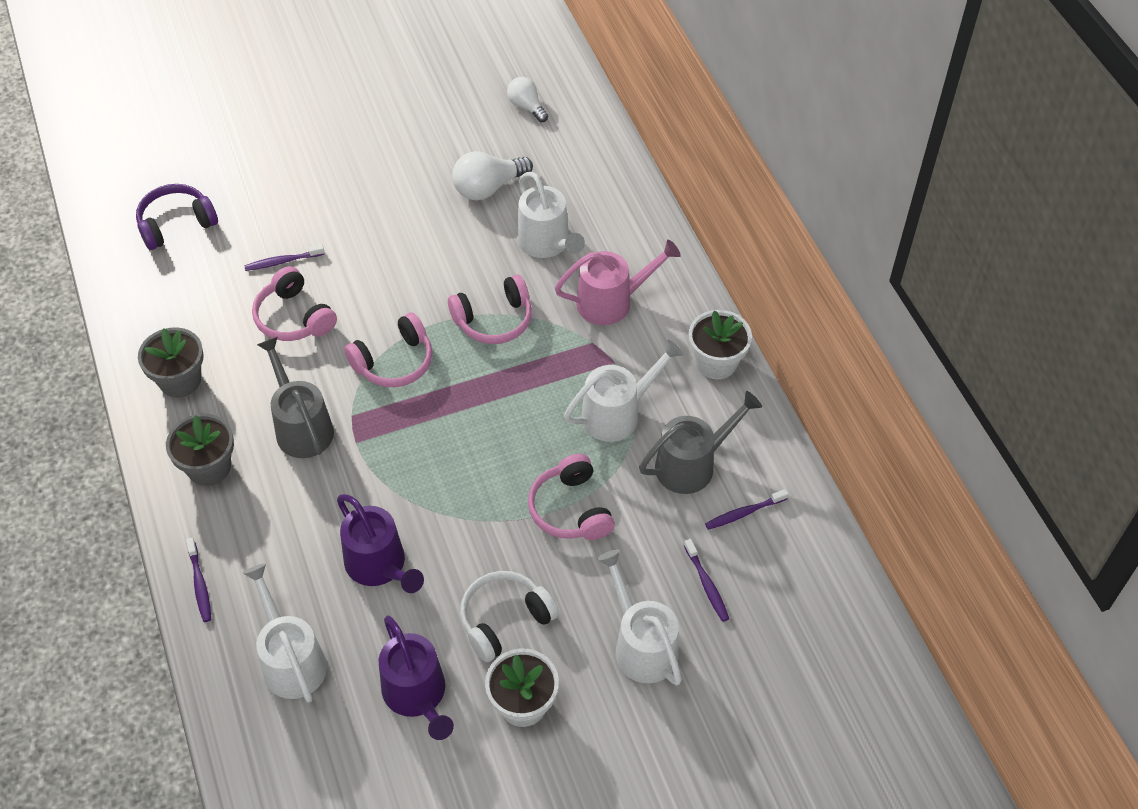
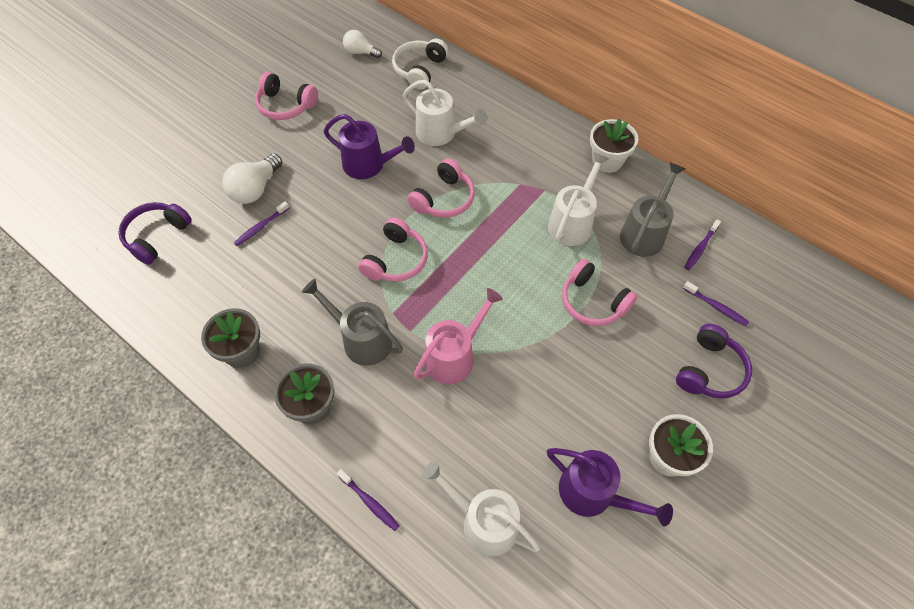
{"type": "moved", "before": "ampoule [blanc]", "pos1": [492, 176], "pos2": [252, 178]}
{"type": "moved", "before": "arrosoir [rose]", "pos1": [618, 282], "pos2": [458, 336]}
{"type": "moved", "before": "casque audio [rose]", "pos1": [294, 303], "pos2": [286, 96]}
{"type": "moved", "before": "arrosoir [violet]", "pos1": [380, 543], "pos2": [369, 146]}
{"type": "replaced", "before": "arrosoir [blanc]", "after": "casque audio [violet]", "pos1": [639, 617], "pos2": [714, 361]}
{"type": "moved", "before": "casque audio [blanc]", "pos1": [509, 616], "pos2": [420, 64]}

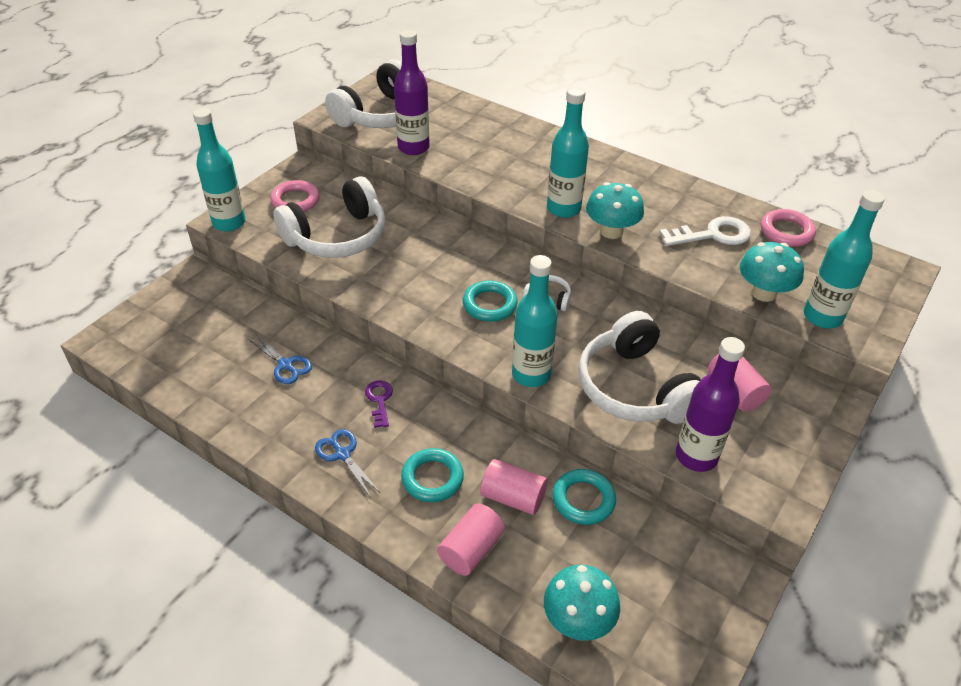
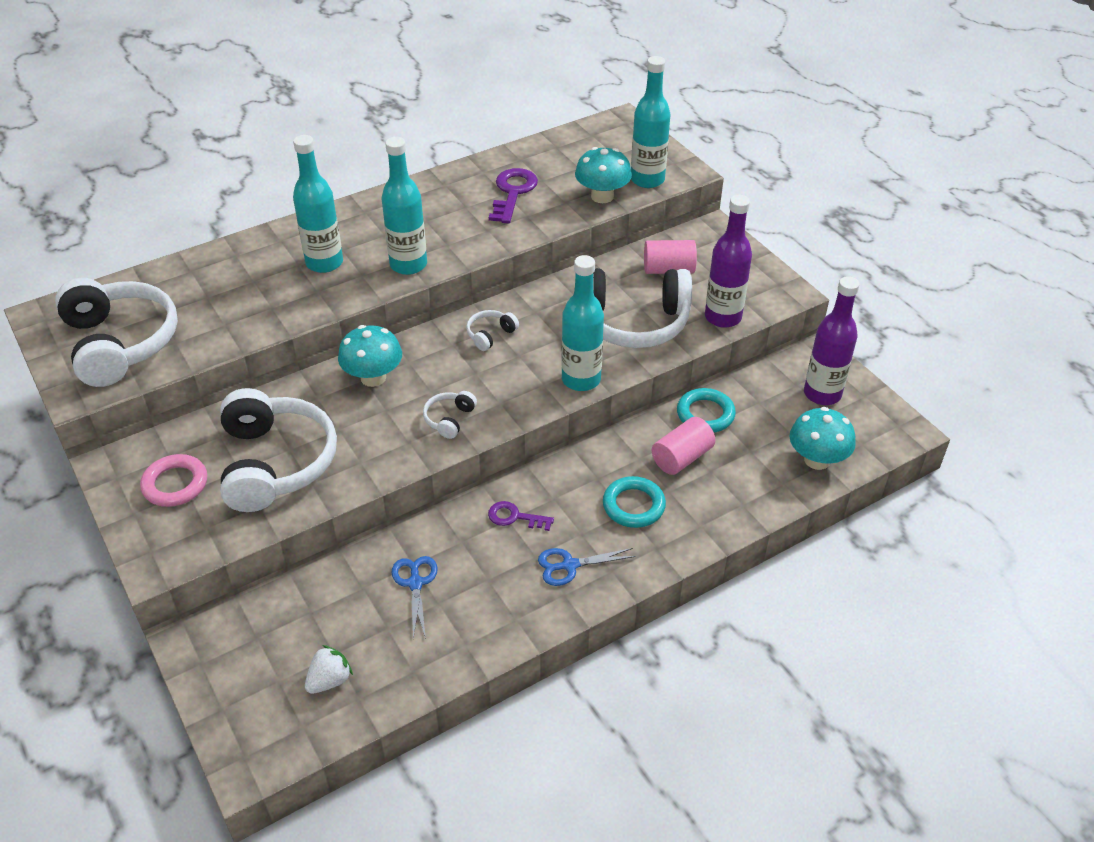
{"type": "moved", "before": "bouteille [violet]", "pos1": [412, 92], "pos2": [832, 340]}
{"type": "moved", "before": "bouteille [turquoise]", "pos1": [219, 170], "pos2": [318, 204]}
{"type": "moved", "before": "champignon [turquoise]", "pos1": [615, 210], "pos2": [370, 356]}
{"type": "removed", "before": "anneau [rose]", "pos1": [788, 228]}
{"type": "recoloured", "before": "clé [blanc]", "after": "clé [violet]", "pos1": [705, 231], "pos2": [513, 195]}
{"type": "removed", "before": "anneau [turquoise]", "pos1": [490, 301]}
{"type": "turned", "before": "ciseaux [bleu]", "pos1": [280, 358], "pos2": [415, 598], "turn": -75}
{"type": "removed", "before": "cylindre [rose]", "pos1": [471, 540]}
{"type": "added", "after": "casque audio [blanc]", "pos2": [450, 415]}
{"type": "added", "after": "fraise [blanc]", "pos2": [329, 669]}

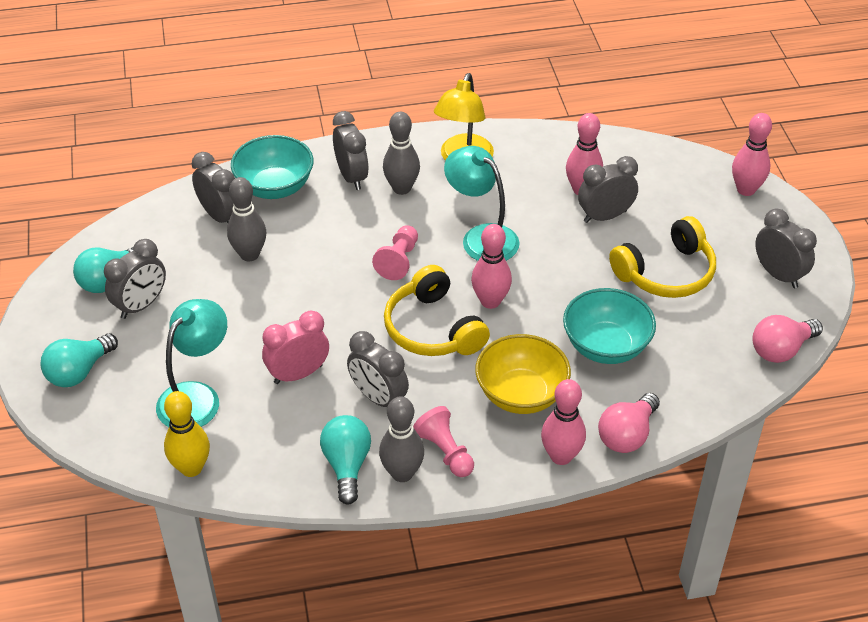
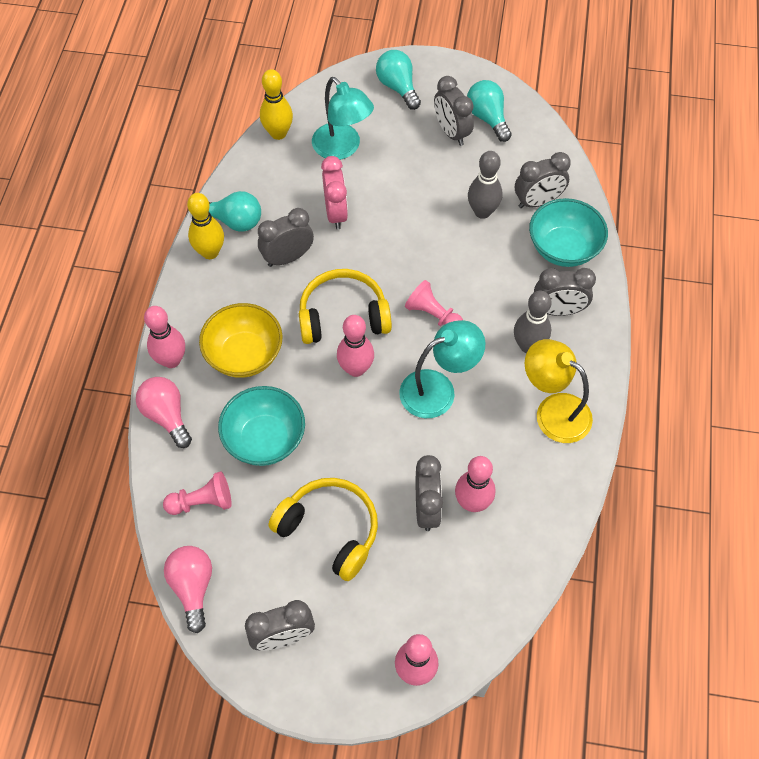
{"type": "turned", "before": "casque audio [jaune]", "pos1": [662, 257], "pos2": [323, 529], "turn": 135}
{"type": "recoloured", "before": "quille [gris]", "after": "quille [jaune]", "pos1": [401, 439], "pos2": [205, 226]}
{"type": "moved", "before": "pion [rose]", "pos1": [443, 441], "pos2": [197, 493]}

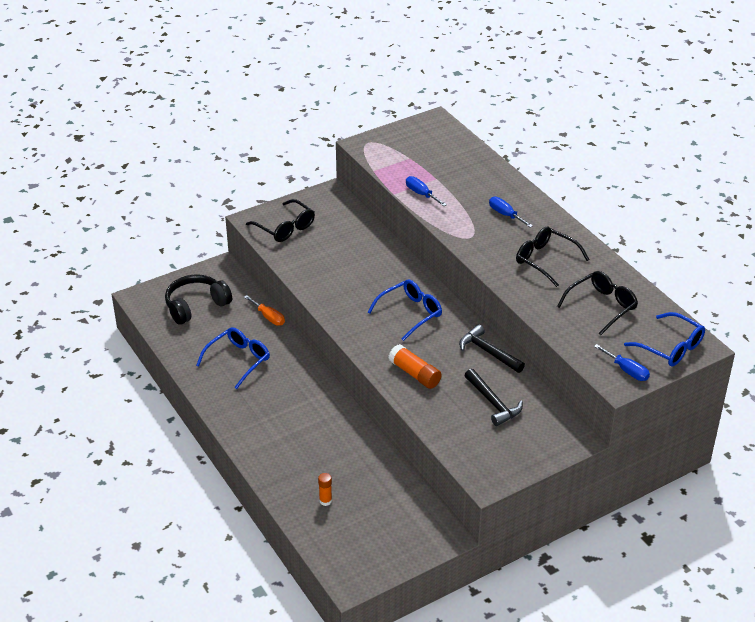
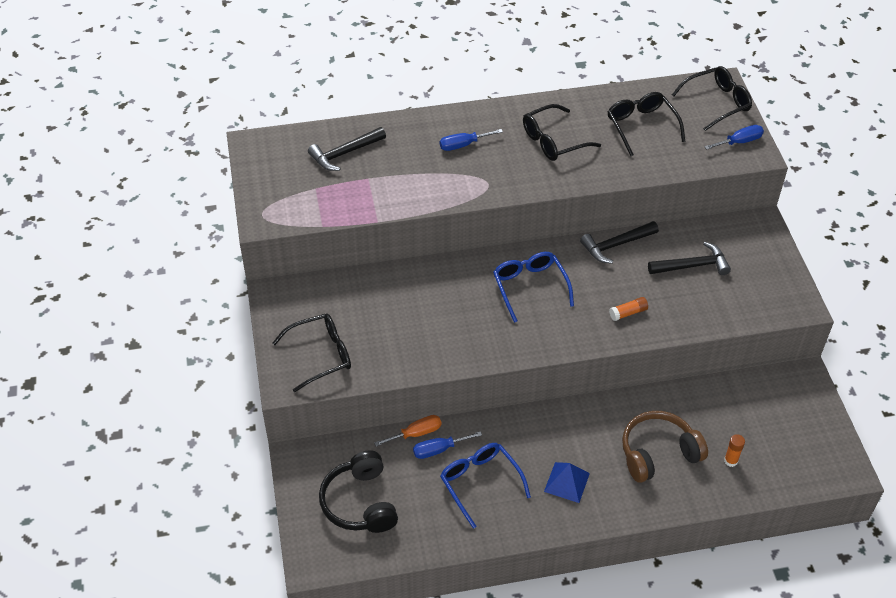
{"type": "moved", "before": "tournevis [bleu]", "pos1": [426, 191], "pos2": [447, 445]}
{"type": "recoloured", "before": "lunettes [bleu]", "after": "lunettes [noir]", "pos1": [664, 339], "pos2": [712, 98]}
{"type": "resized", "before": "bâton de colle [orange]", "pos1": [415, 366], "pos2": [628, 309], "scale": 0.6}
{"type": "added", "after": "marteau [noir]", "pos2": [347, 149]}
{"type": "added", "after": "casque audio [marron]", "pos2": [665, 447]}
{"type": "added", "after": "pyramide [bleu]", "pos2": [567, 482]}

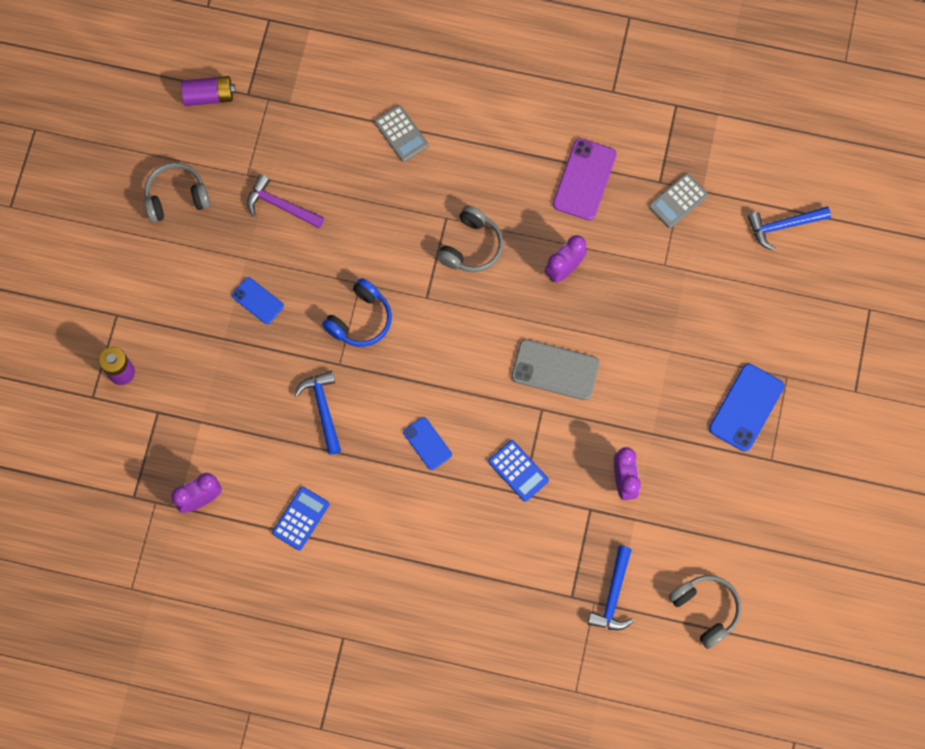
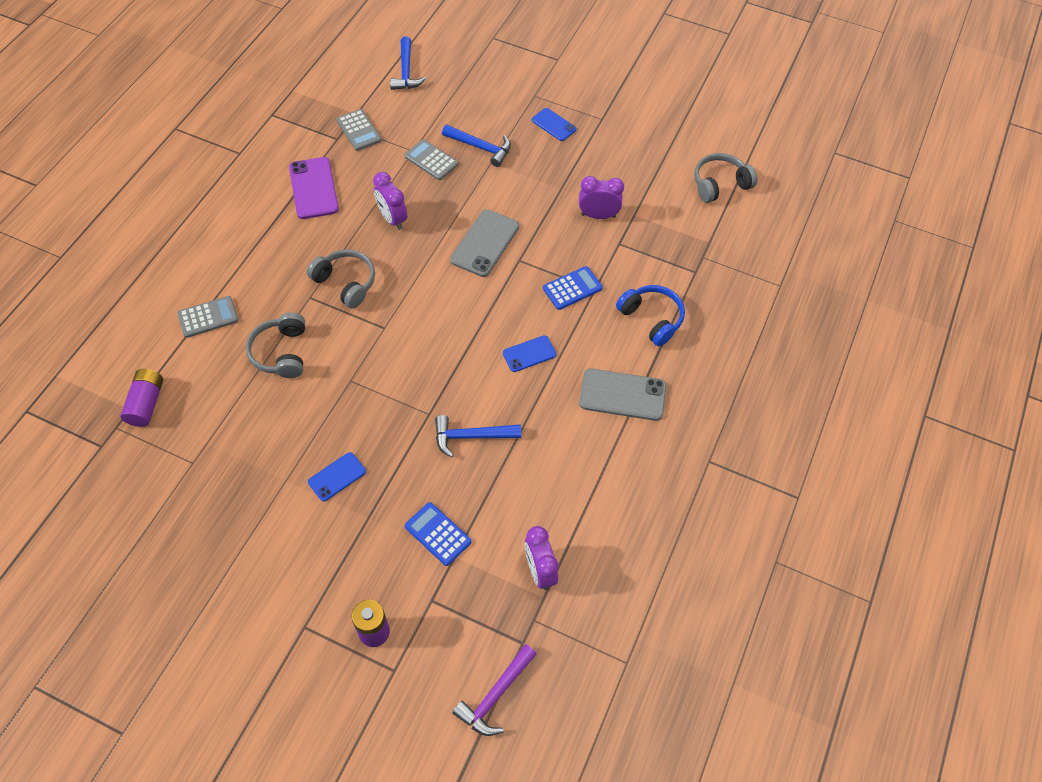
{"type": "moved", "before": "pile [violet]", "pos1": [208, 91], "pos2": [141, 398]}
{"type": "turned", "before": "téléphone [violet]", "pos1": [585, 179], "pos2": [314, 188], "turn": 45}
{"type": "moved", "before": "casque audio [gris]", "pos1": [177, 192], "pos2": [275, 345]}
{"type": "moved", "before": "marteau [violet]", "pos1": [285, 201], "pos2": [494, 690]}
{"type": "moved", "before": "casque audio [bleu]", "pos1": [357, 312], "pos2": [650, 316]}
{"type": "resized", "before": "téléphone [bleu]", "pos1": [746, 407], "pos2": [554, 124], "scale": 0.61}
{"type": "moved", "before": "calculatrice [bleu]", "pos1": [300, 519], "pos2": [438, 534]}
{"type": "moved", "before": "marteau [bleu]", "pos1": [610, 588], "pos2": [476, 145]}
{"type": "added", "after": "calculatrice [gris]", "pos2": [431, 159]}
{"type": "added", "after": "téléphone [gris]", "pos2": [622, 394]}

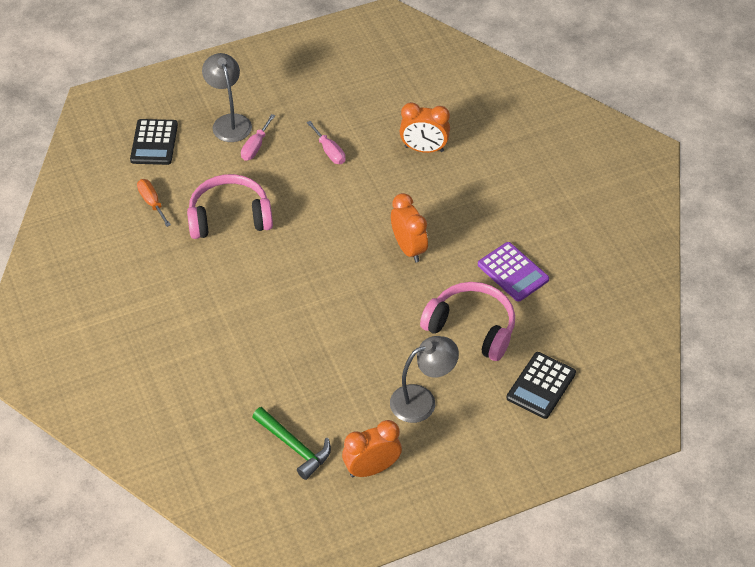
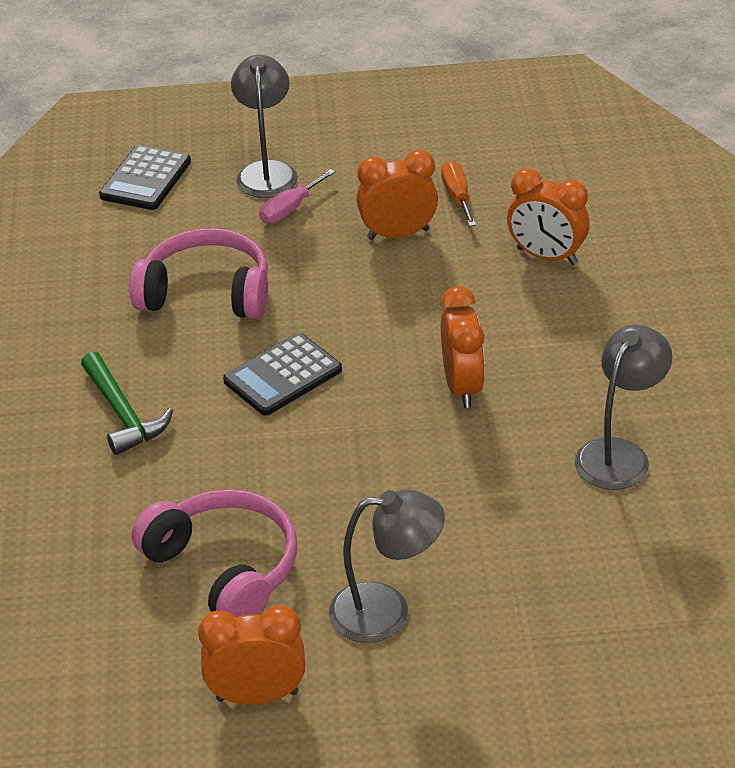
{"type": "replaced", "before": "tournevis [rose]", "after": "réveil [orange]", "pos1": [326, 142], "pos2": [397, 195]}
{"type": "moved", "before": "tournevis [orange]", "pos1": [154, 203], "pos2": [458, 193]}
{"type": "replaced", "before": "calculatrice [violet]", "after": "lampe [gris]", "pos1": [513, 272], "pos2": [623, 407]}
{"type": "moved", "before": "casque audio [rose]", "pos1": [467, 321], "pos2": [214, 553]}
{"type": "moved", "before": "calculatrice [noir]", "pos1": [541, 385], "pos2": [282, 374]}
{"type": "moved", "before": "marteau [vert]", "pos1": [292, 443], "pos2": [127, 403]}

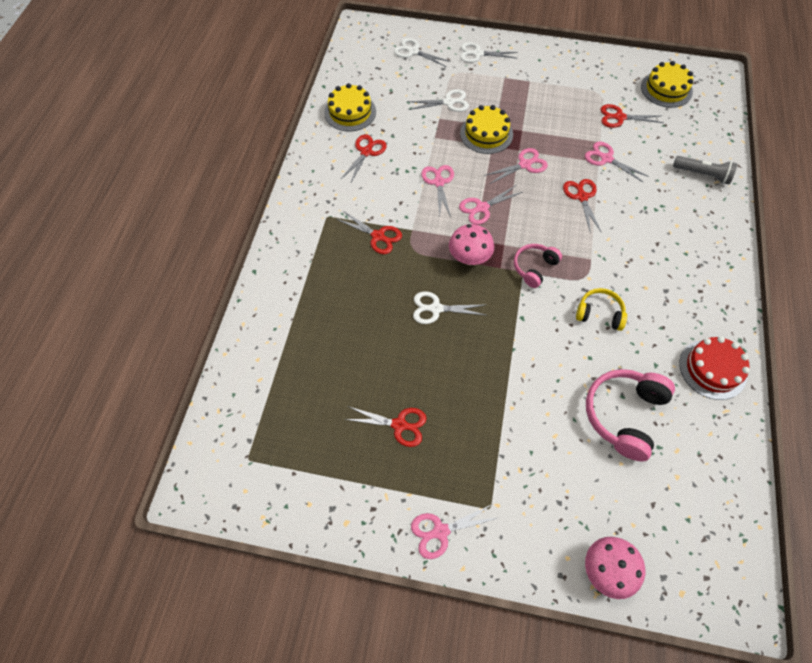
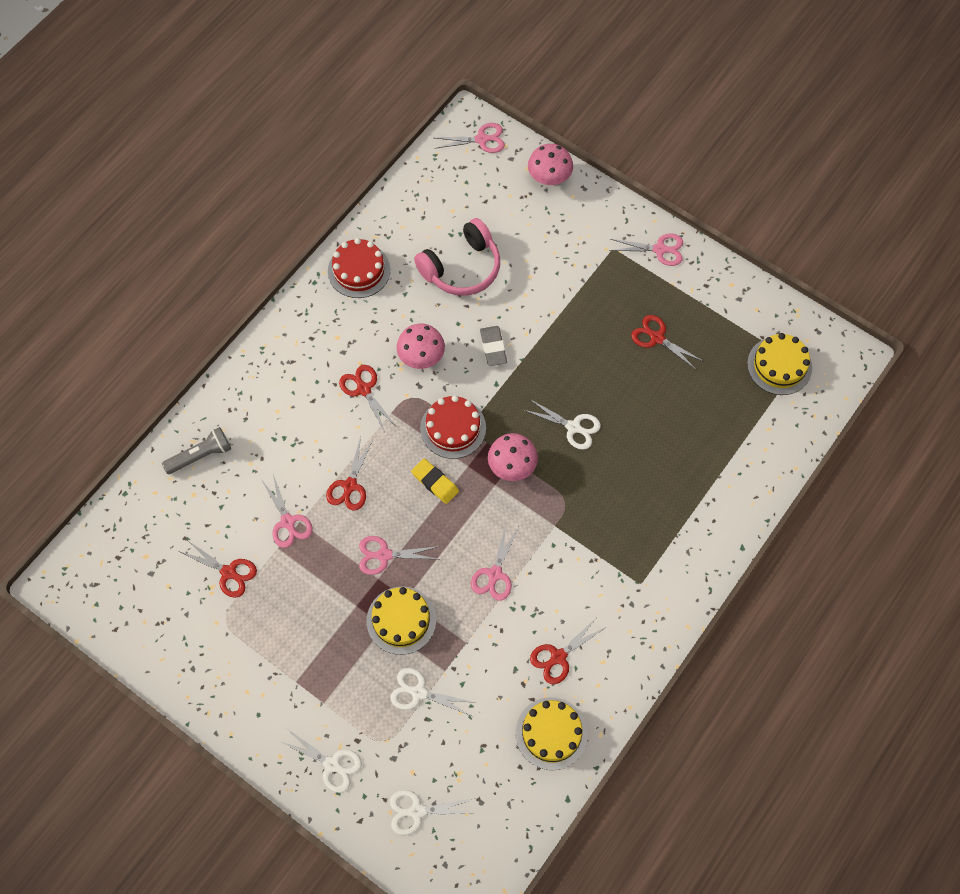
{"type": "turned", "before": "ciseaux [blanc]", "pos1": [422, 52], "pos2": [433, 812], "turn": 120}
{"type": "moved", "before": "gâteau [jaune]", "pos1": [667, 84], "pos2": [779, 364]}
{"type": "turned", "before": "lampe de poche [gris]", "pos1": [705, 170], "pos2": [196, 450], "turn": 105}
{"type": "moved", "before": "ciseaux [rose]", "pos1": [491, 205], "pos2": [469, 138]}
{"type": "moved", "before": "ciseaux [rouge]", "pos1": [369, 232], "pos2": [368, 398]}
{"type": "replaced", "before": "casque audio [rose]", "after": "gâteau [rouge]", "pos1": [538, 266], "pos2": [453, 427]}
{"type": "replaced", "before": "casque audio [jaune]", "after": "champignon [rose]", "pos1": [601, 309], "pos2": [421, 346]}
{"type": "added", "after": "gomme [gris]", "pos2": [493, 346]}
{"type": "added", "after": "gomme [jaune]", "pos2": [435, 481]}

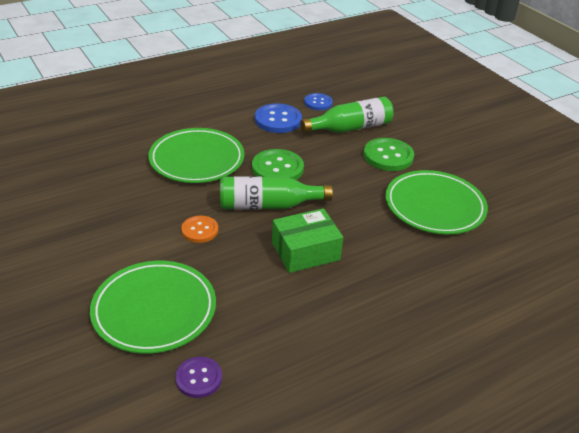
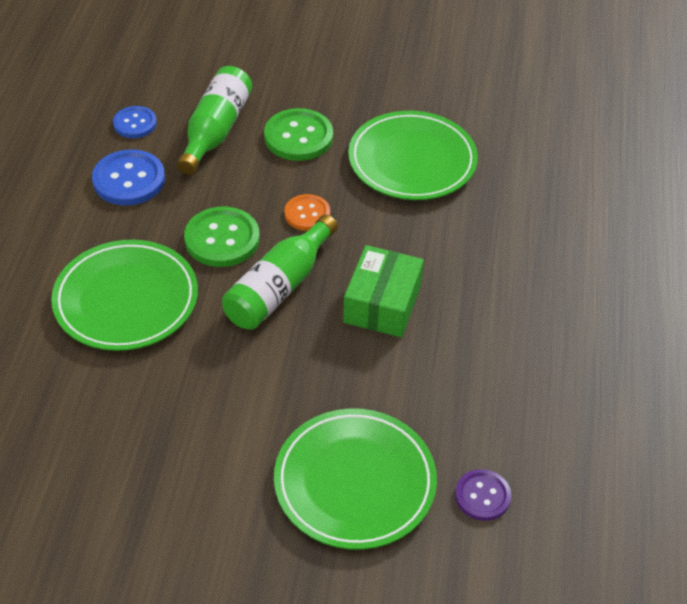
{"type": "moved", "before": "bouton [orange]", "pos1": [199, 229], "pos2": [307, 212]}

